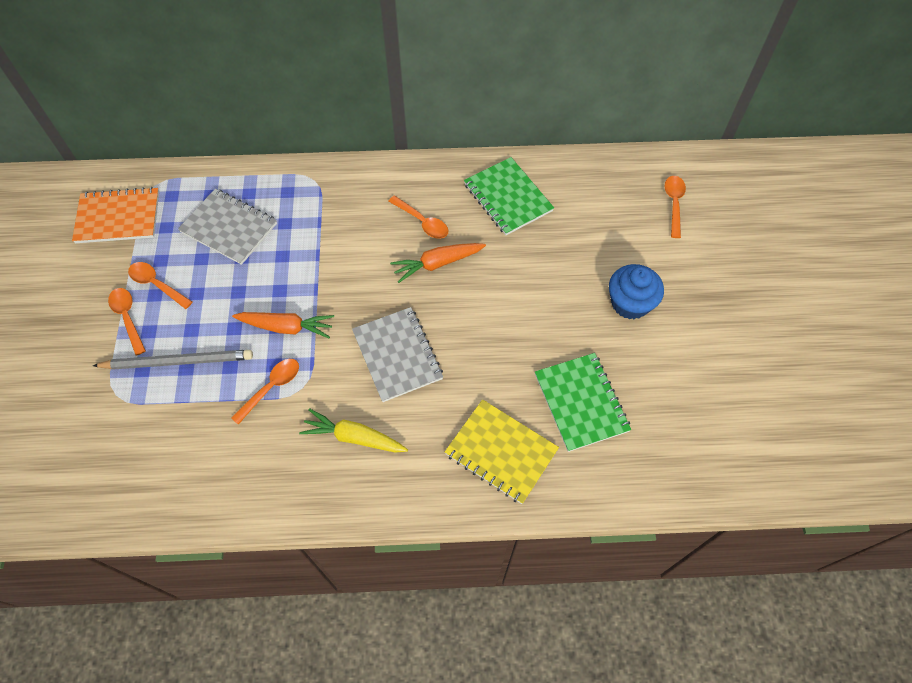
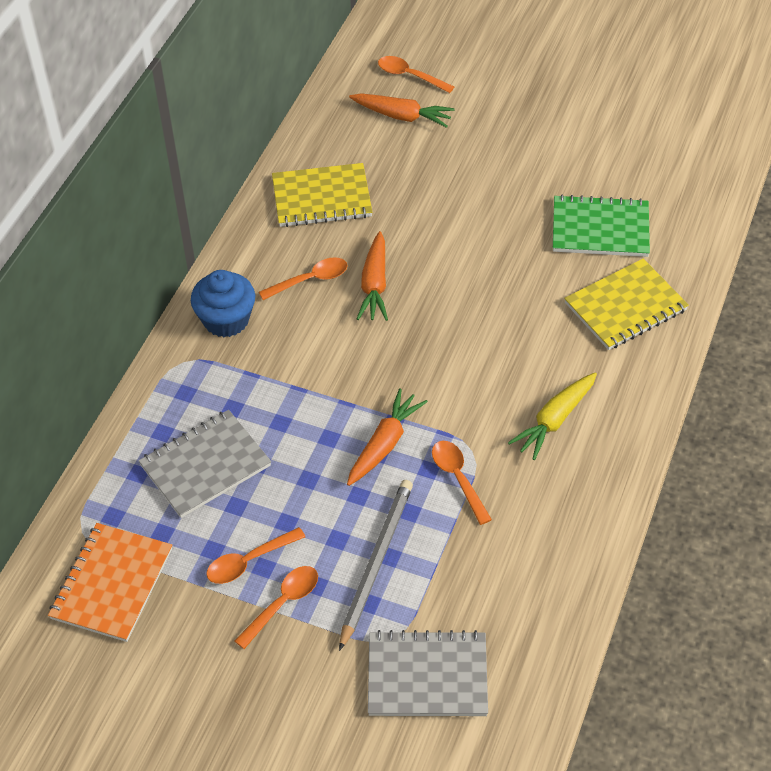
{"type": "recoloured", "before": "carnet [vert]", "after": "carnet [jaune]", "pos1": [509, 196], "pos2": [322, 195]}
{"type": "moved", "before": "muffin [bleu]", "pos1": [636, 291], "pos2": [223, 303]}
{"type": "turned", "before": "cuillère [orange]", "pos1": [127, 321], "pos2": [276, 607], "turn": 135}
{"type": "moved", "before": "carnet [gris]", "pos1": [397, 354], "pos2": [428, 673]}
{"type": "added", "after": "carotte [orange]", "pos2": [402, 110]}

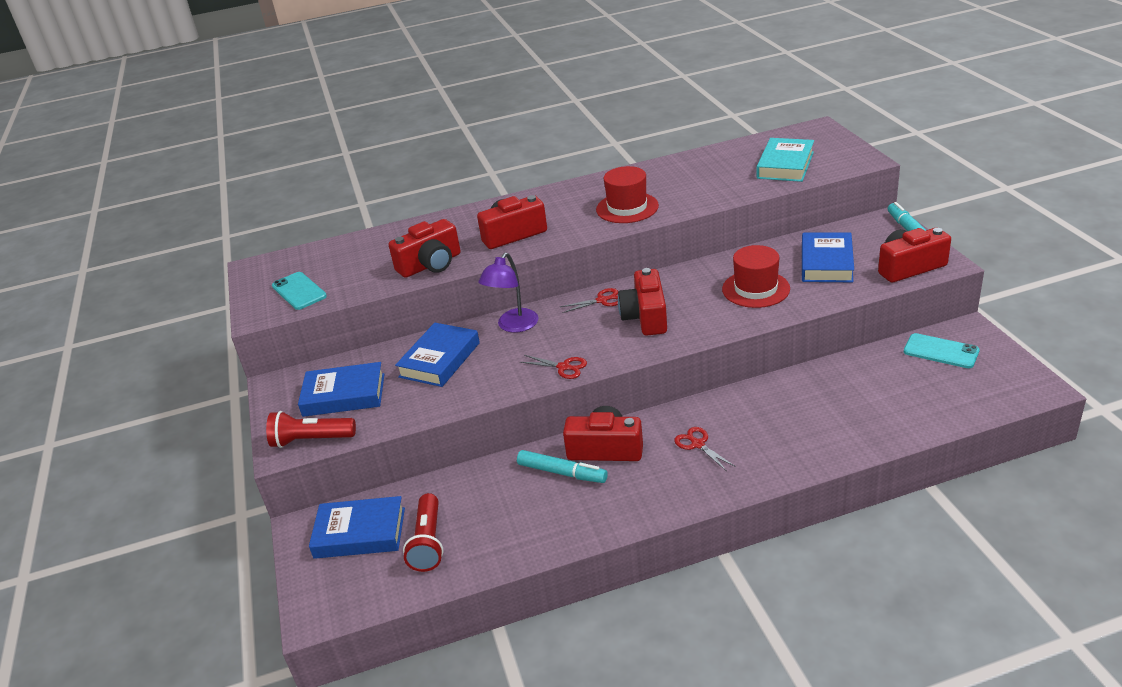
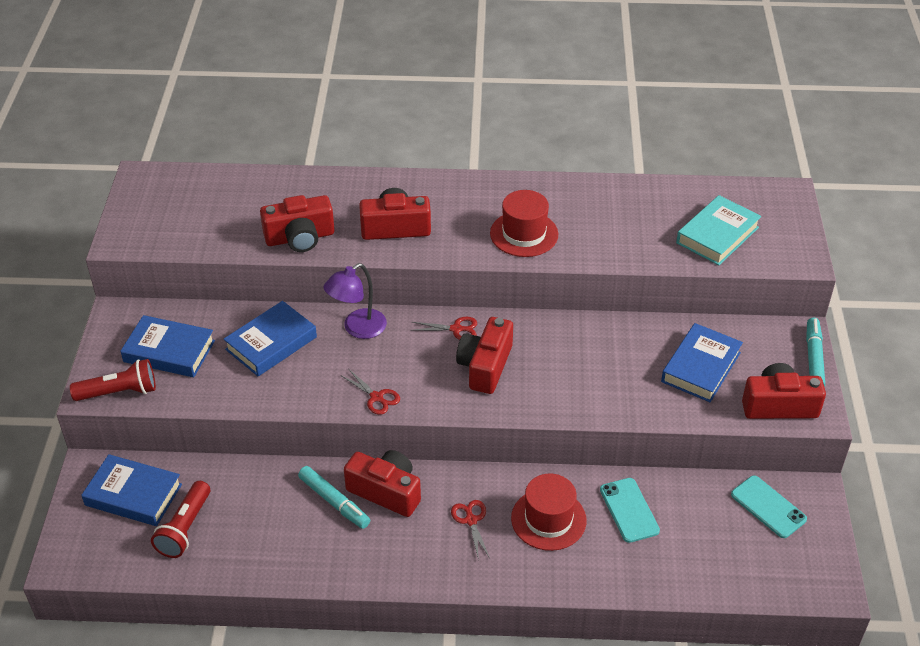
{"type": "moved", "before": "chapeau [rouge]", "pos1": [756, 276], "pos2": [548, 512]}
{"type": "moved", "before": "téléphone [turquoise]", "pos1": [299, 291], "pos2": [630, 510]}
{"type": "turned", "before": "lampe de poche [rouge]", "pos1": [311, 429], "pos2": [113, 380], "turn": 150}

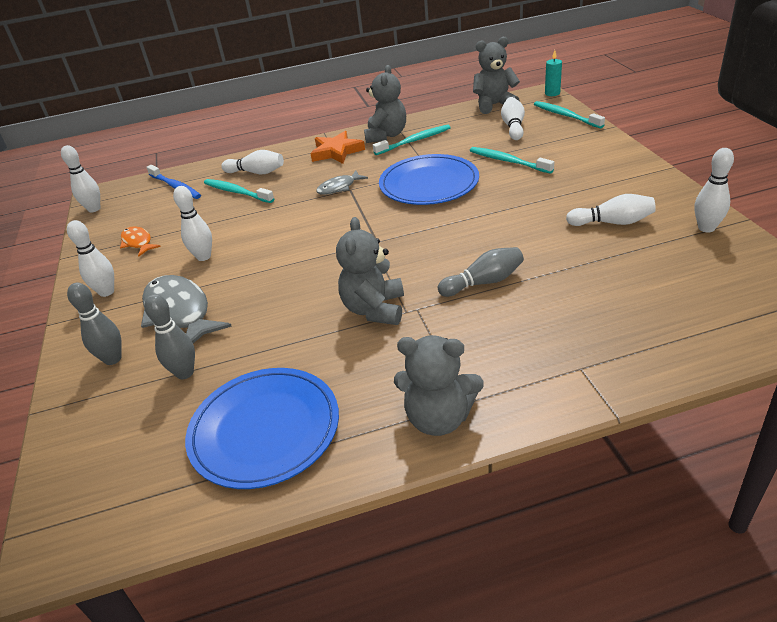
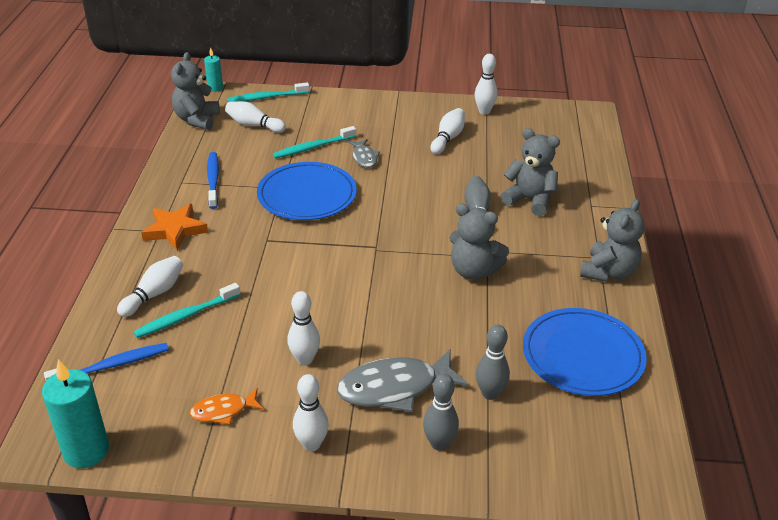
{"type": "moved", "before": "ours en peluche [gris]", "pos1": [385, 104], "pos2": [530, 172]}
{"type": "recoloured", "before": "brosse à dents [turquoise]", "after": "brosse à dents [bleu]", "pos1": [411, 140], "pos2": [213, 180]}
{"type": "replaced", "before": "quille [blanc]", "after": "bougie [turquoise]", "pos1": [80, 179], "pos2": [75, 413]}
{"type": "moved", "before": "poisson [gris]", "pos1": [342, 183], "pos2": [364, 153]}

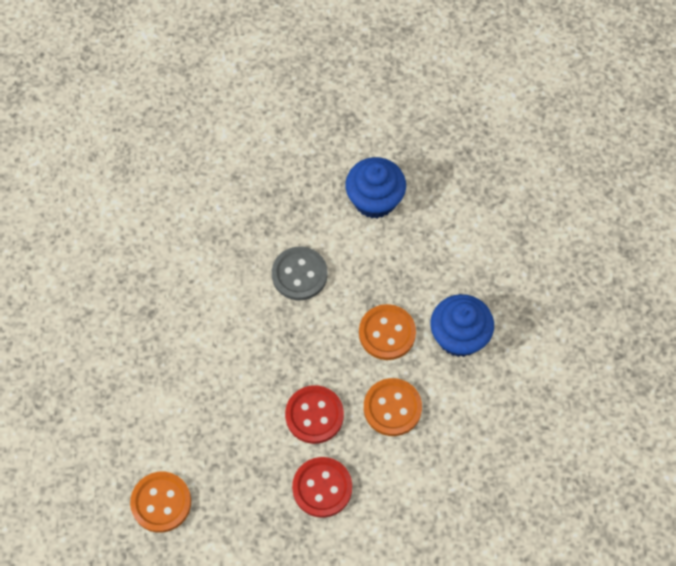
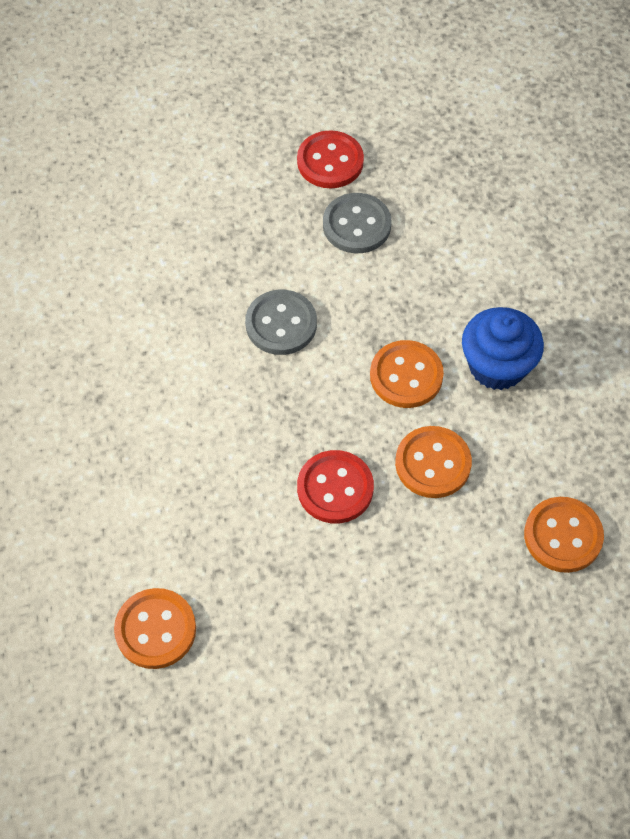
{"type": "replaced", "before": "muffin [bleu]", "after": "bouton [gris]", "pos1": [375, 188], "pos2": [357, 223]}
{"type": "moved", "before": "bouton [rouge]", "pos1": [322, 487], "pos2": [330, 159]}
{"type": "added", "after": "bouton [orange]", "pos2": [564, 535]}

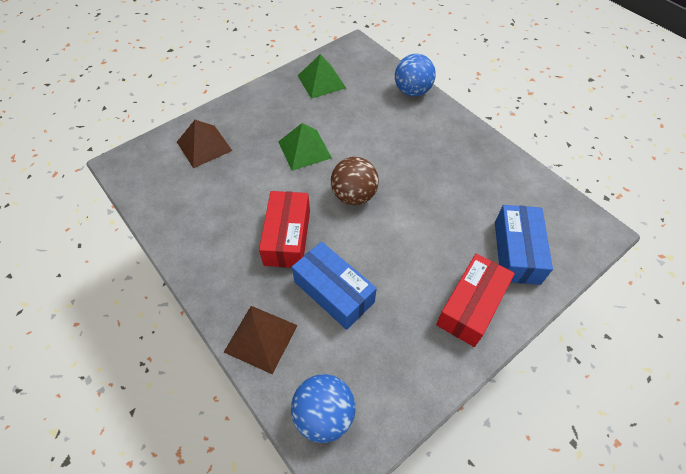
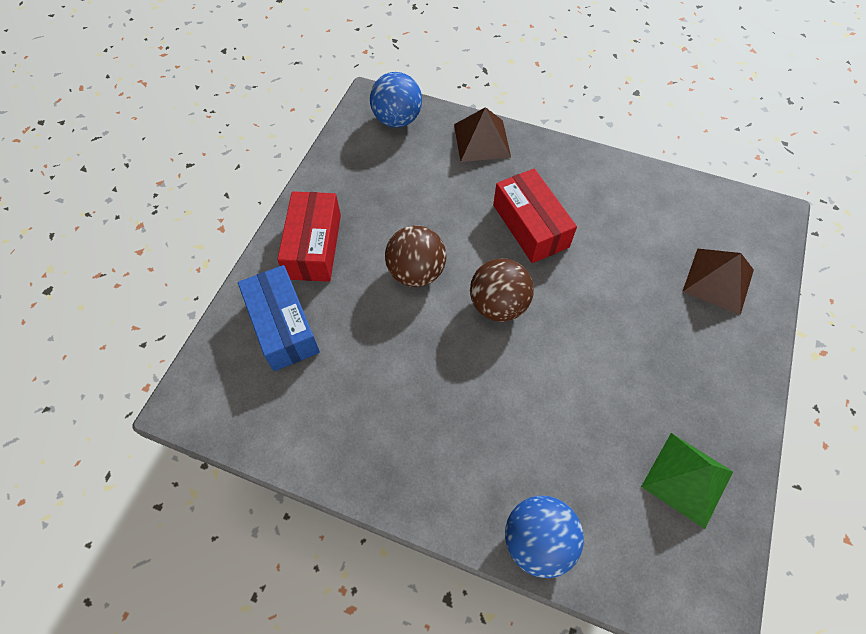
{"type": "removed", "before": "pyramide [vert]", "pos1": [305, 147]}
{"type": "removed", "before": "boîte [bleu]", "pos1": [334, 286]}
{"type": "added", "after": "balle [marron]", "pos2": [415, 256]}

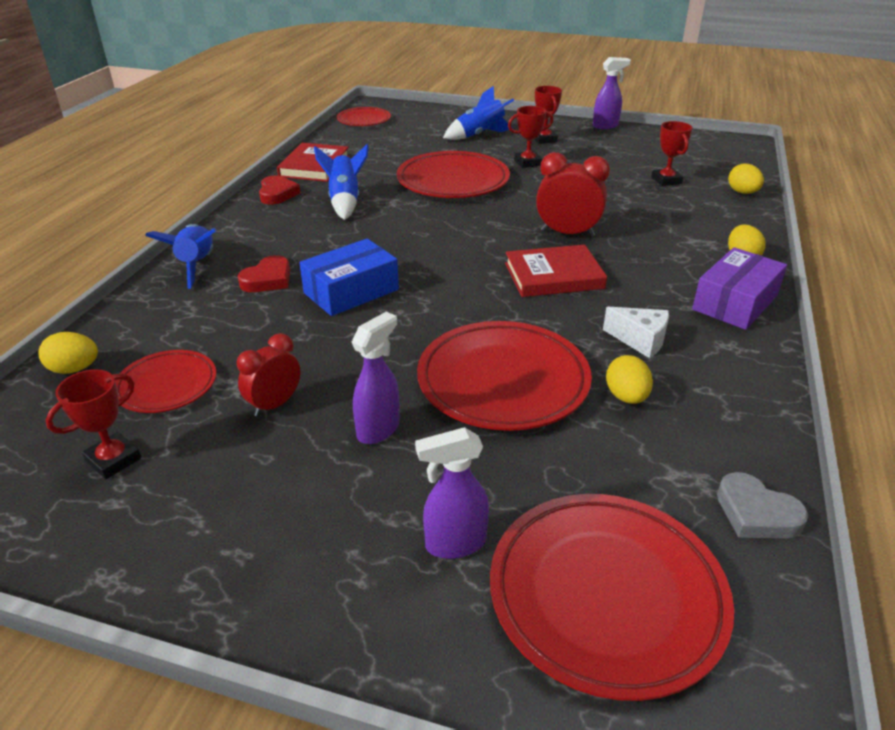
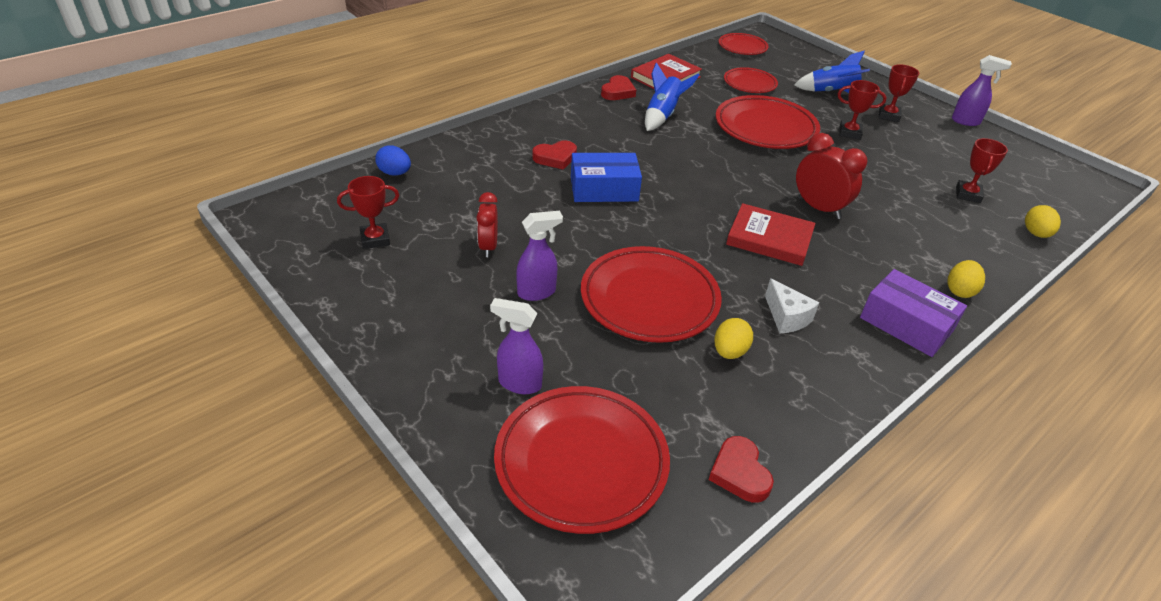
{"type": "removed", "before": "fusée [bleu]", "pos1": [180, 256]}
{"type": "turned", "before": "boîte [violet]", "pos1": [739, 288], "pos2": [913, 313], "turn": 60}
{"type": "recoloured", "before": "œuf [jaune]", "after": "œuf [bleu]", "pos1": [68, 353], "pos2": [393, 160]}
{"type": "turned", "before": "réveil [rouge]", "pos1": [269, 375], "pos2": [487, 224], "turn": -75}
{"type": "moved", "before": "assiette [rouge]", "pos1": [165, 381], "pos2": [751, 80]}
{"type": "recoloured", "before": "cœur [gris]", "after": "cœur [rouge]", "pos1": [762, 505], "pos2": [741, 469]}

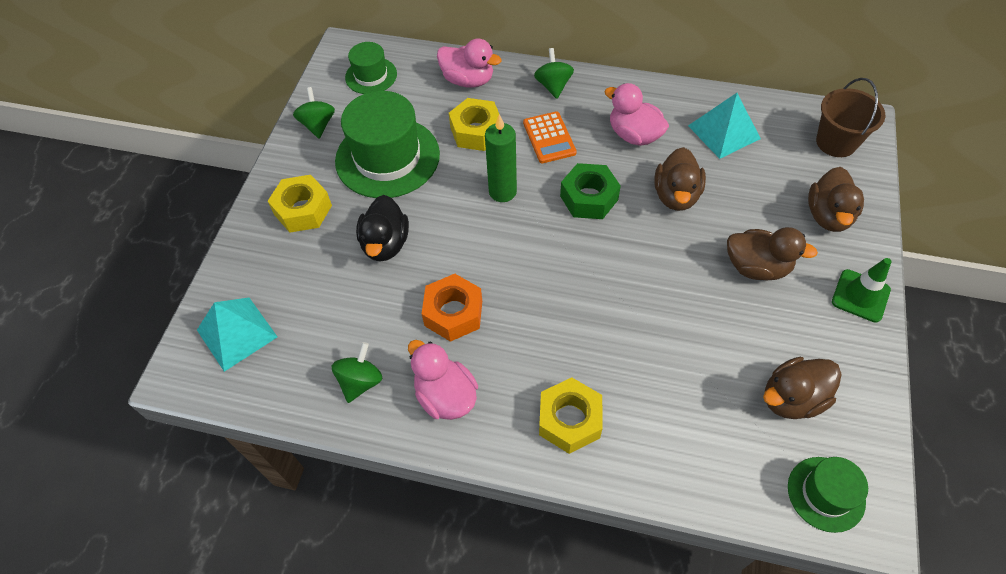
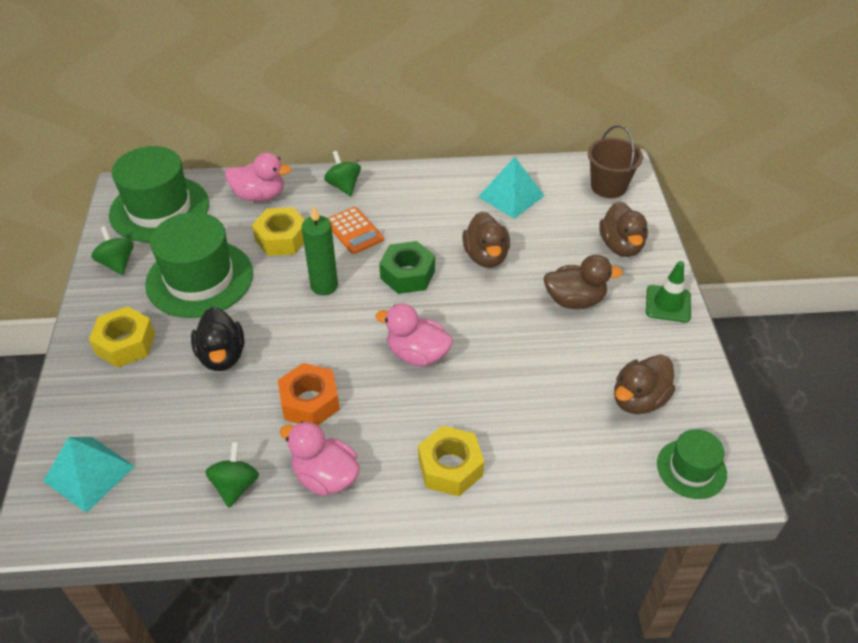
{"type": "resized", "before": "chapeau [vert]", "pos1": [371, 68], "pos2": [159, 194], "scale": 1.86}
{"type": "moved", "before": "canard [rose]", "pos1": [636, 114], "pos2": [414, 335]}

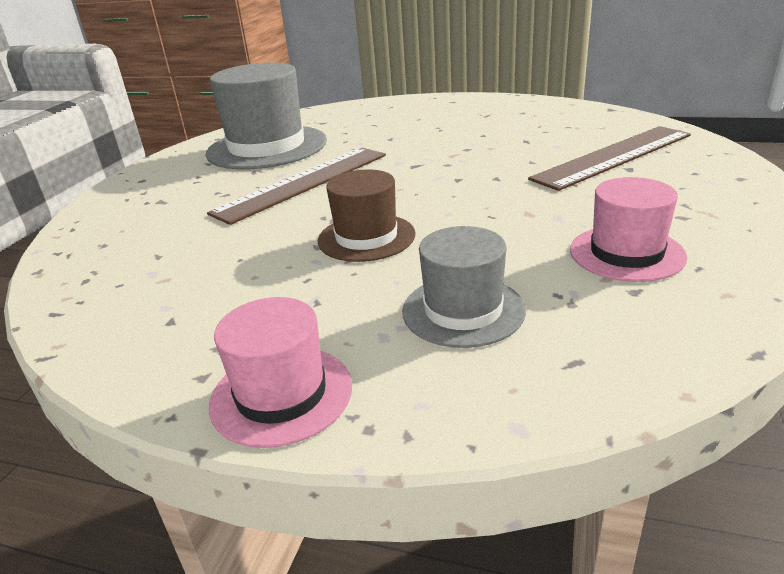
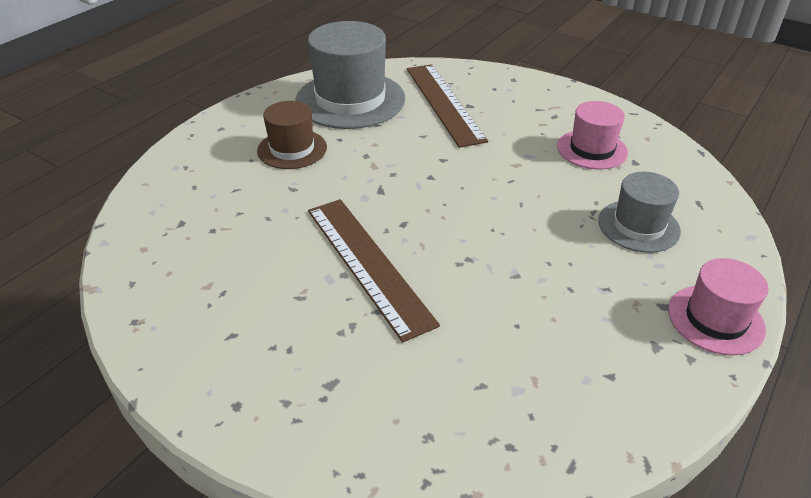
{"type": "moved", "before": "chapeau [gris]", "pos1": [266, 115], "pos2": [350, 75]}
{"type": "moved", "before": "chapeau [marron]", "pos1": [367, 215], "pos2": [292, 135]}

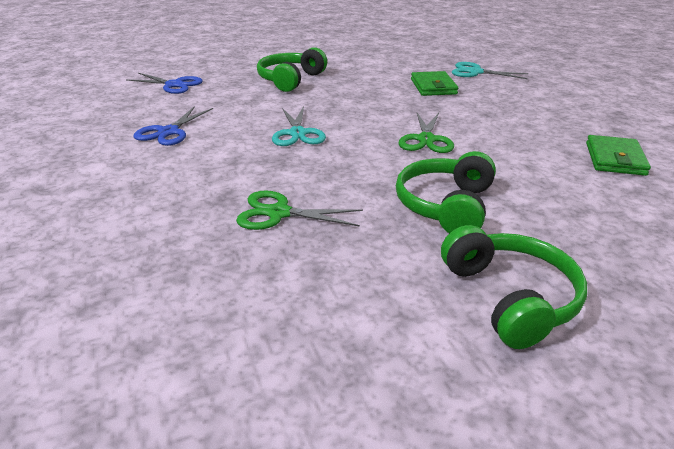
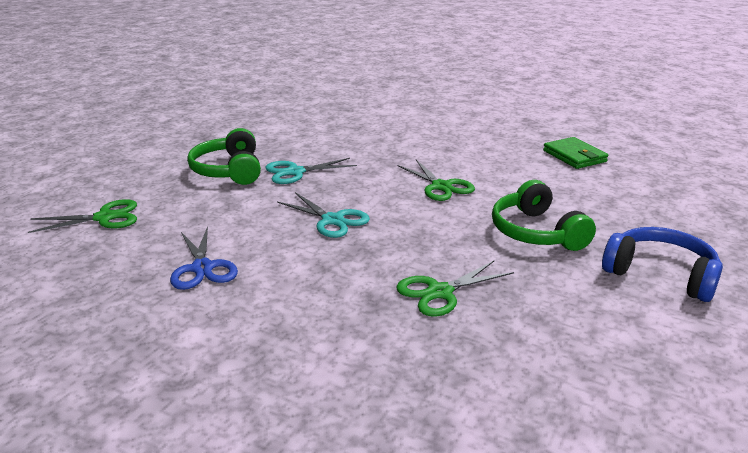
{"type": "moved", "before": "ciseaux [turquoise]", "pos1": [490, 70], "pos2": [311, 171]}
{"type": "removed", "before": "portefeuille [vert]", "pos1": [434, 83]}
{"type": "recoloured", "before": "ciseaux [bleu]", "after": "ciseaux [vert]", "pos1": [164, 83], "pos2": [82, 216]}
{"type": "recoloured", "before": "casque audio [vert]", "after": "casque audio [bleu]", "pos1": [514, 287], "pos2": [662, 264]}

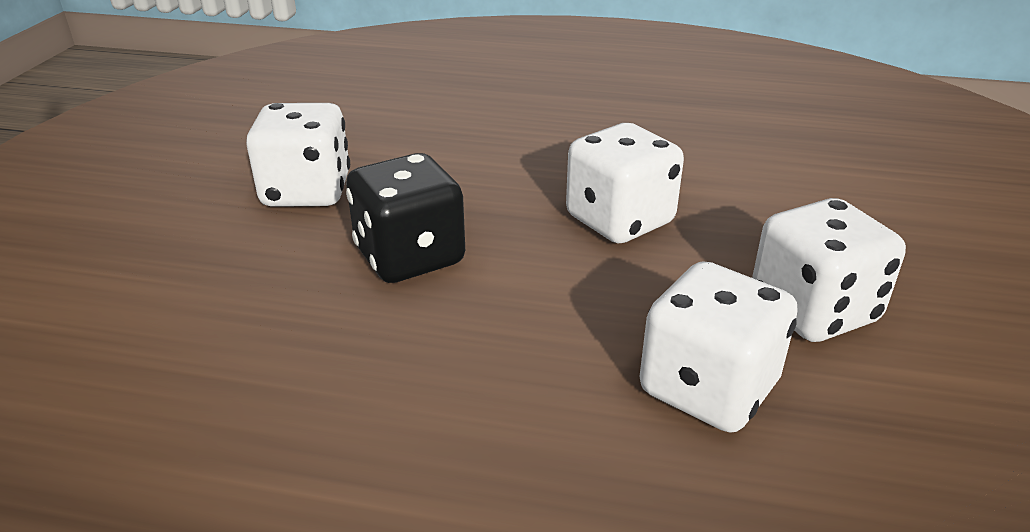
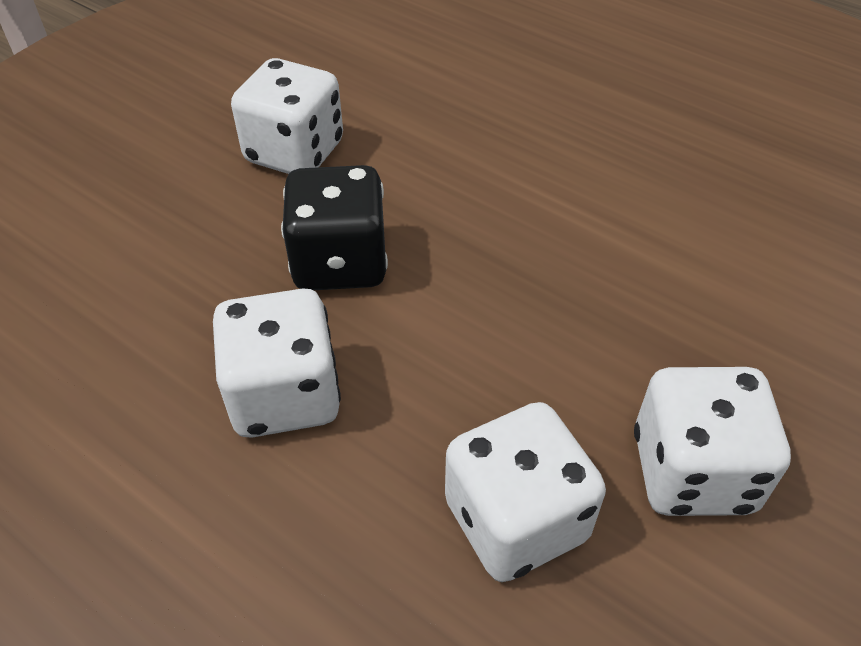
{"type": "moved", "before": "dé [blanc]", "pos1": [625, 183], "pos2": [277, 363]}

